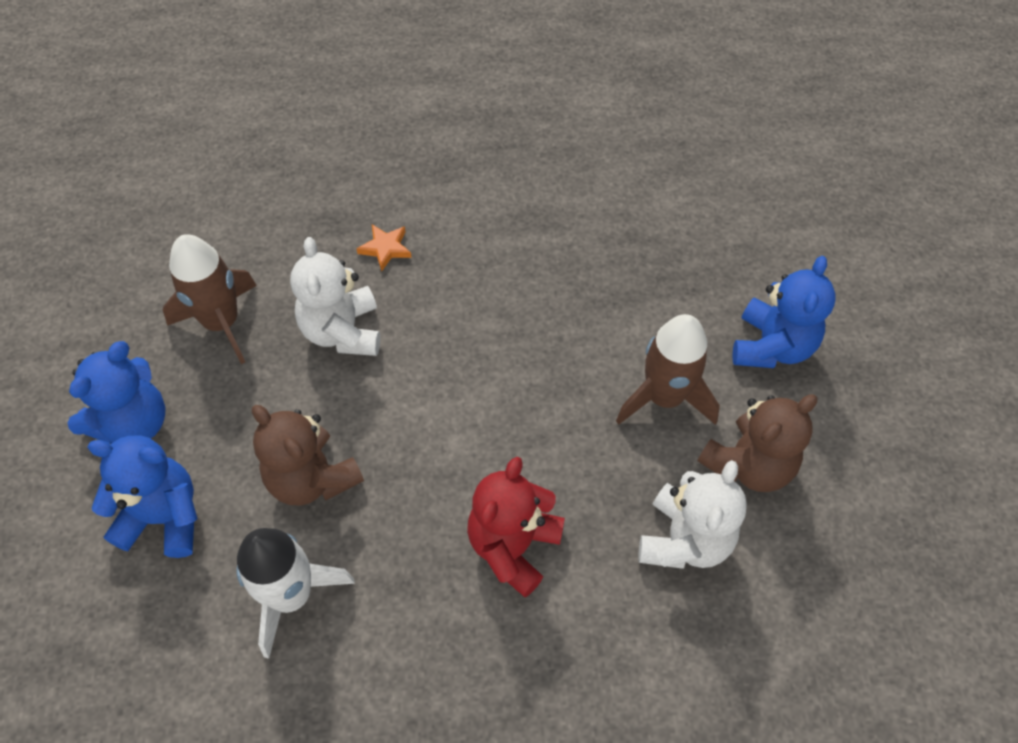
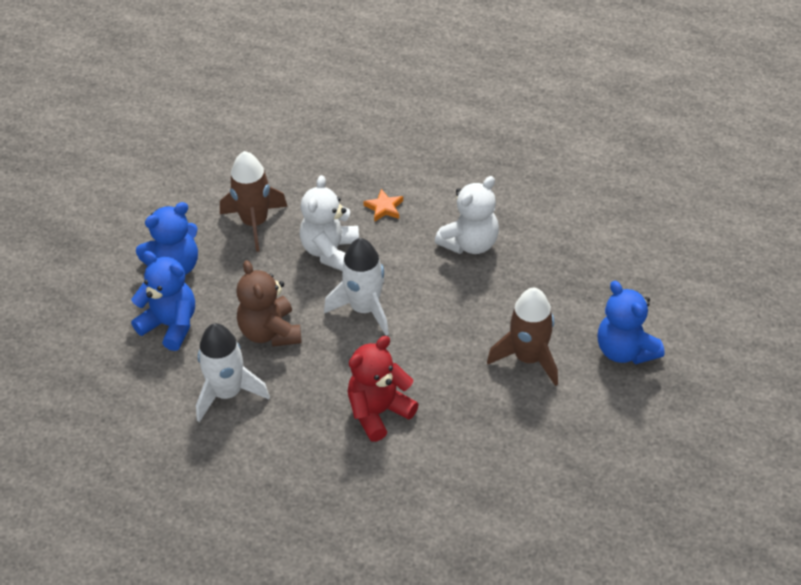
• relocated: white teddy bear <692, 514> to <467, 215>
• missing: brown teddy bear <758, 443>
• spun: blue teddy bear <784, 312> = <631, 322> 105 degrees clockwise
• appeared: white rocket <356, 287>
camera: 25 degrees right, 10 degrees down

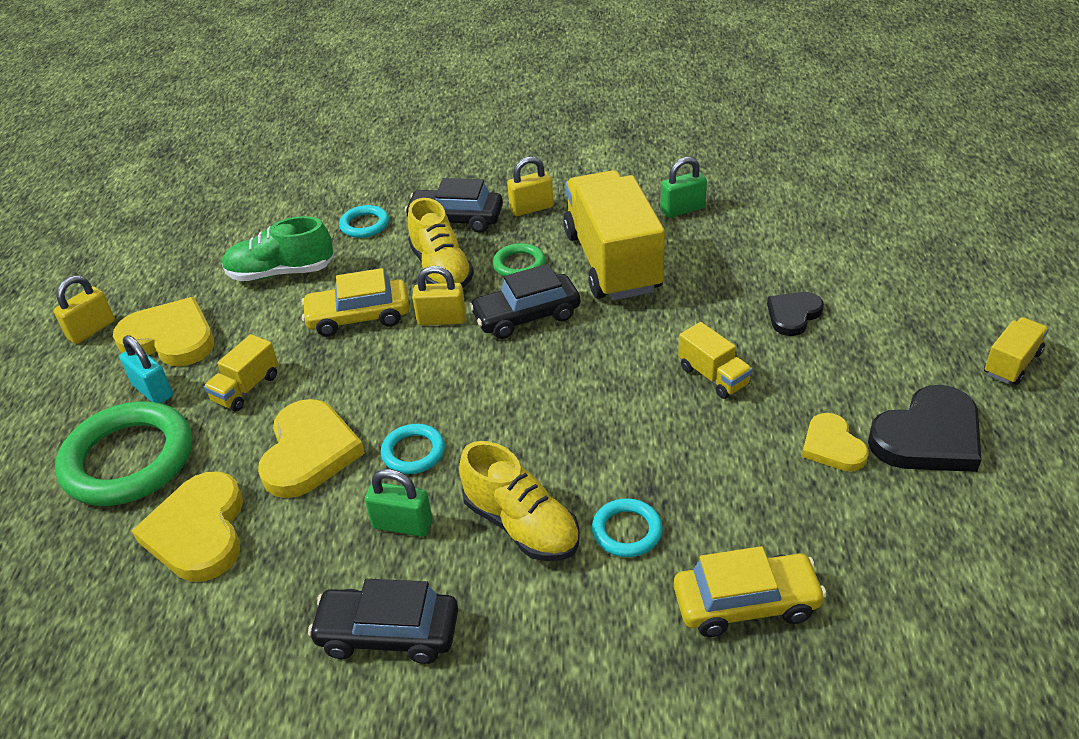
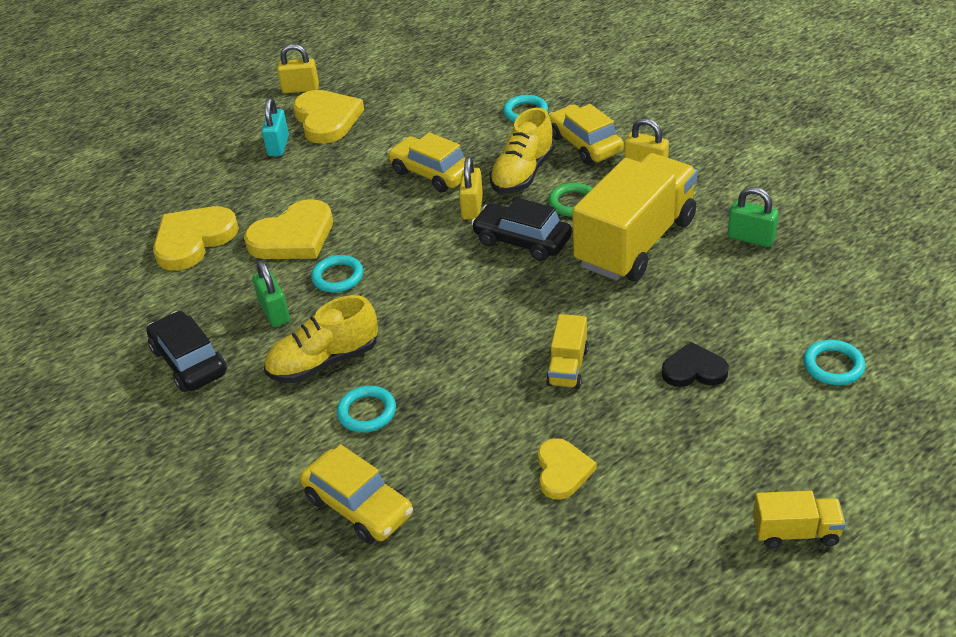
• missing: green ring <123, 454>
• missing: yellow truck <241, 372>
• missing: green shoe <277, 248>
• colour: black car <454, 205> to yellow car <586, 134>
• spun: yellow padlock <439, 295> = <471, 188> 45 degrees clockwise
• spun: yellow shoe <519, 501> = <321, 339> 60 degrees clockwise
• spun: yellow heart <835, 442> = <567, 469> 150 degrees clockwise
• missing: black heart <924, 428>
• appeared: turquoise ring <834, 362>
camera: 50 degrees right, 0 degrees up

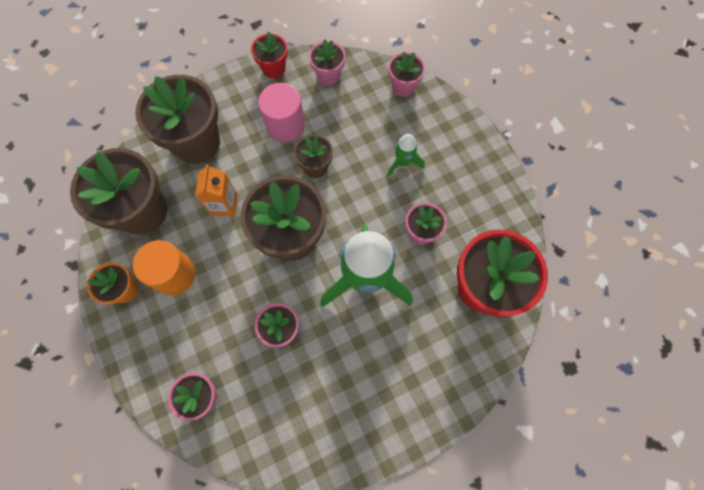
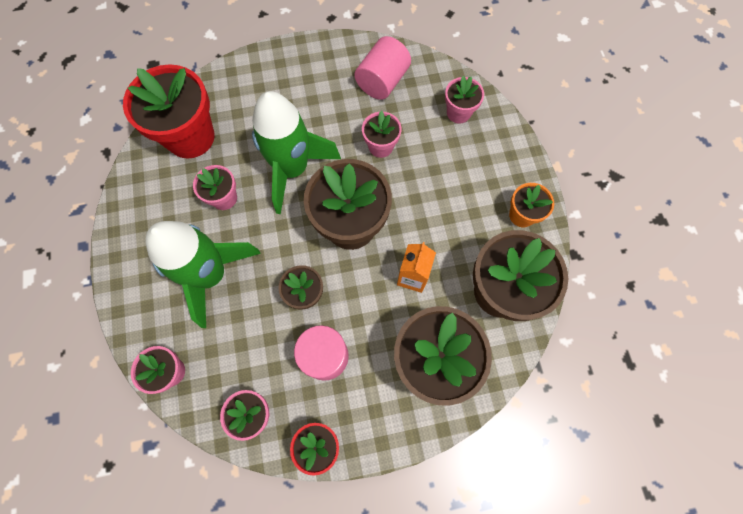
• missing: orange cylinder <164, 267>
• size: green rocket <406, 155> = <203, 274> x2.19
• appeared: pink cylinder <382, 68>
camera: 165 degrees left, 0 degrees up

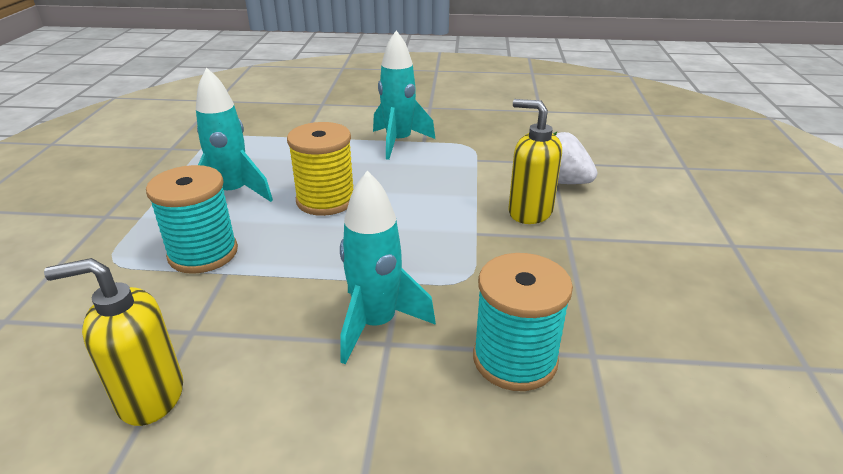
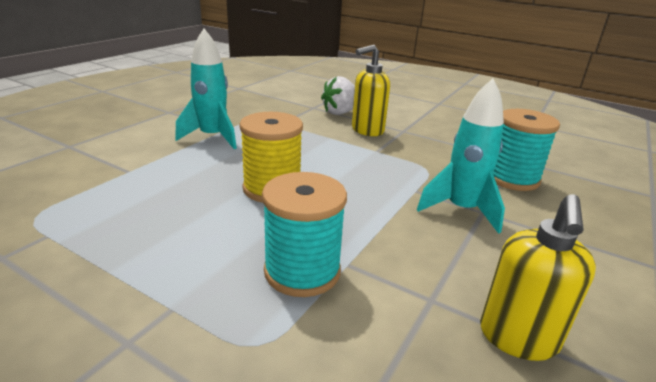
• missing: turquoise rocket <234, 135>
camera: 65 degrees left, 5 degrees down

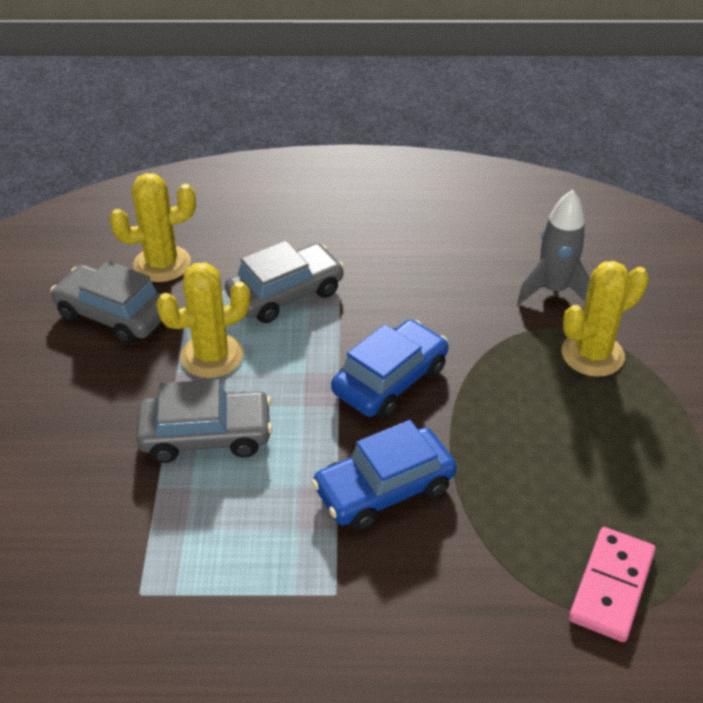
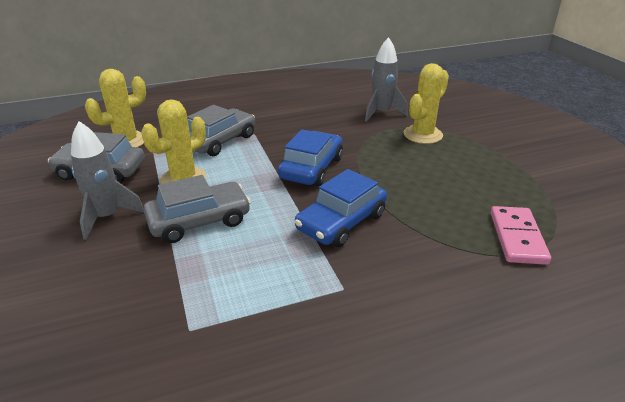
• appeared: grey rocket <107, 180>
camera: 20 degrees left, 10 degrees down

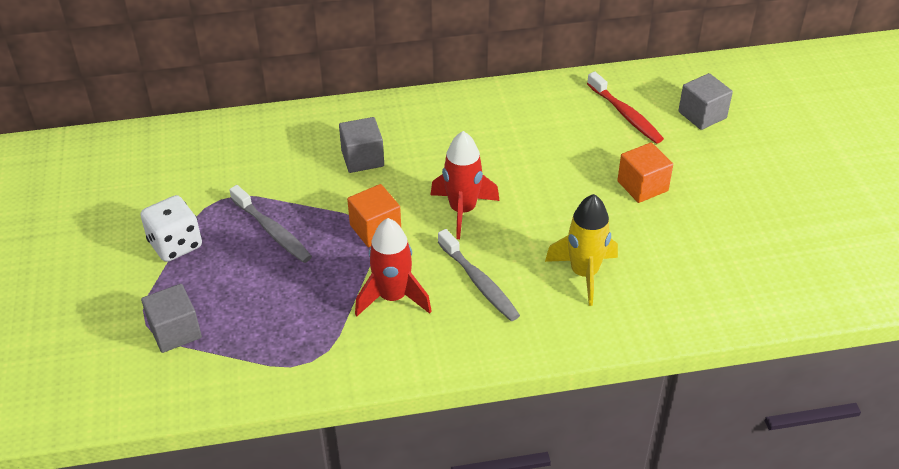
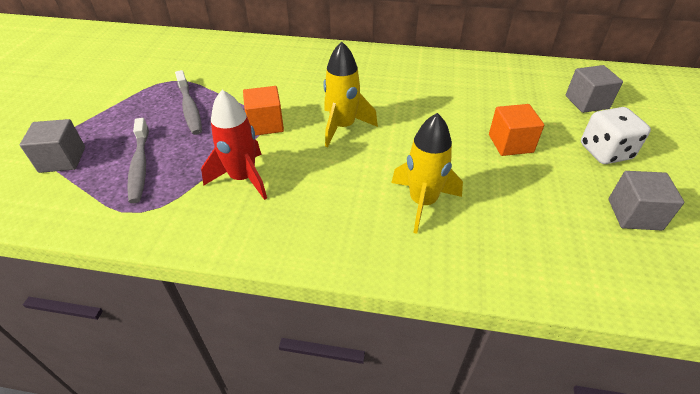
• relocated: white dice <171, 228> to <616, 135>
• relocated: grey cube <361, 145> to <646, 200>
• colour: red rocket <465, 185> to yellow rocket <350, 94>
• relocated: grey toothbrush <479, 275> to <138, 160>
• missing: red toothbrush <625, 108>
camera: 20 degrees right, 0 degrees up

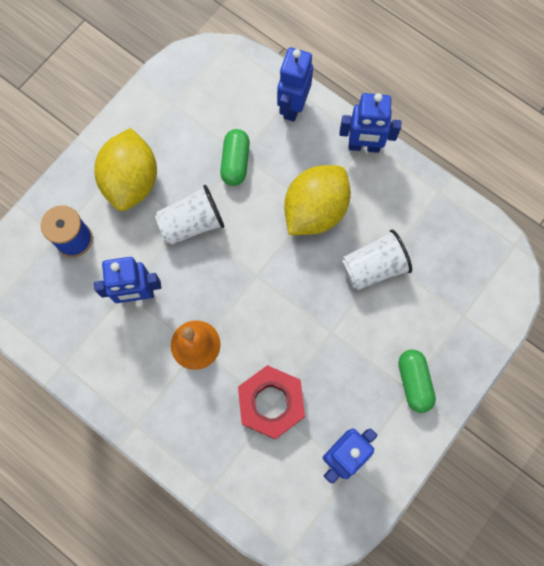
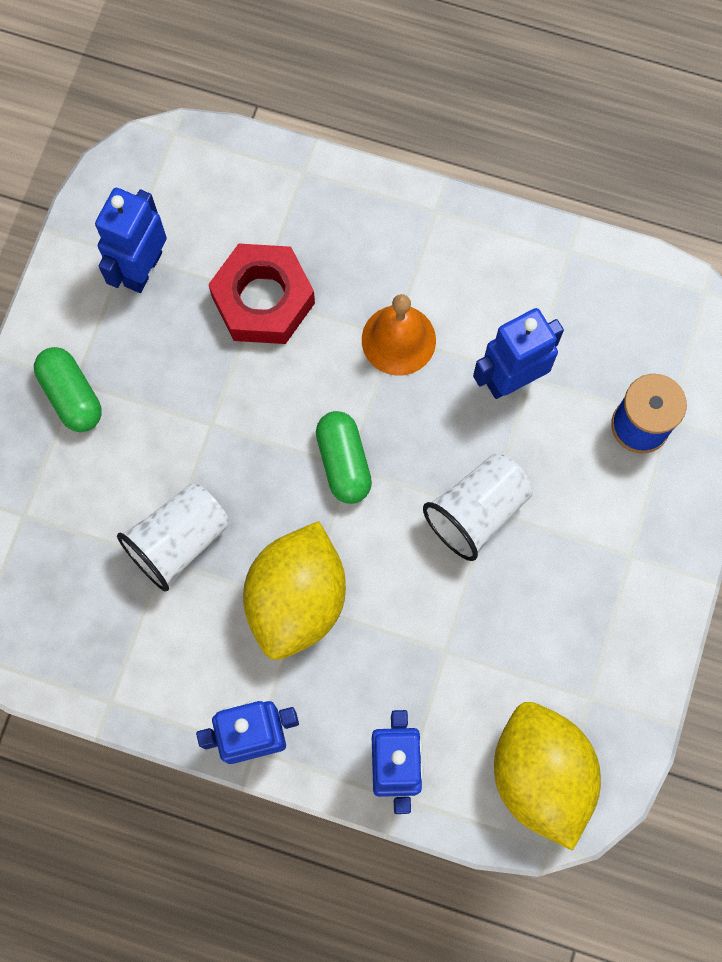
• relocated: yellow lemon <125, 169> to <547, 776>
• relocated: green capsule <235, 157> to <344, 457>
camera: 160 degrees right, 0 degrees up

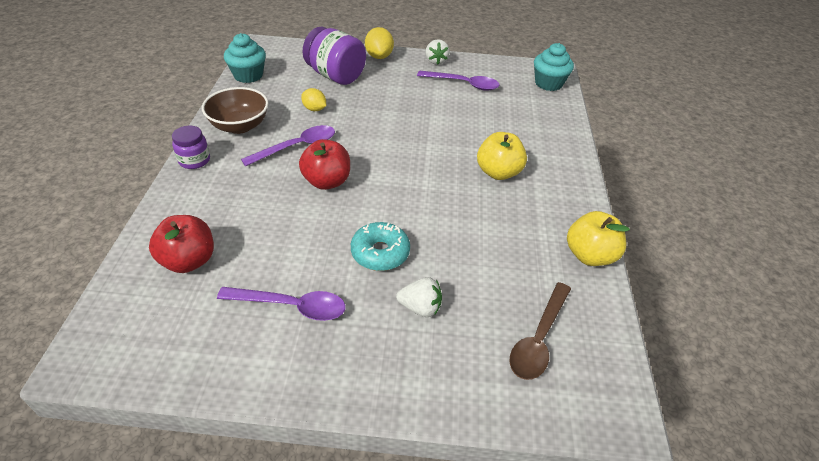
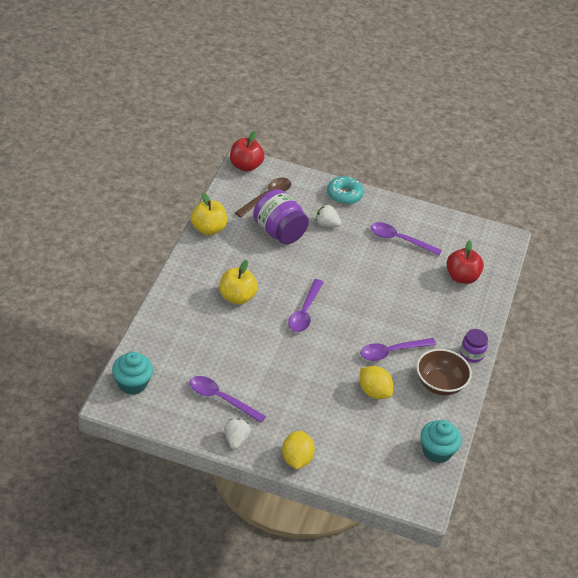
• relocated: red apple <324, 164> to <247, 151>
• size: yellow lemon <313, 99> = <376, 382> x1.50
• relocated: purple jar <334, 56> to <281, 217>
• relocated: turquoise donut <380, 246> to <345, 190>
• appeared: purple spoon <305, 305>
camera: 170 degrees left, 0 degrees up

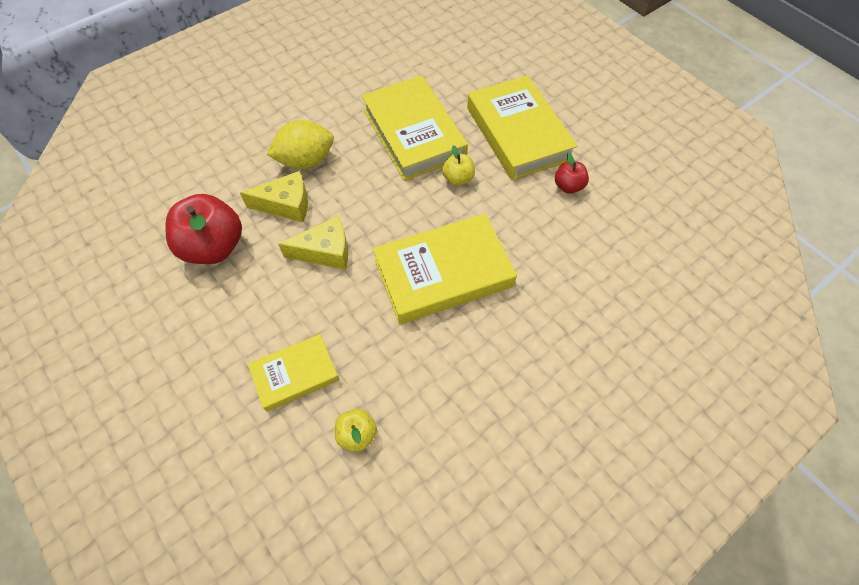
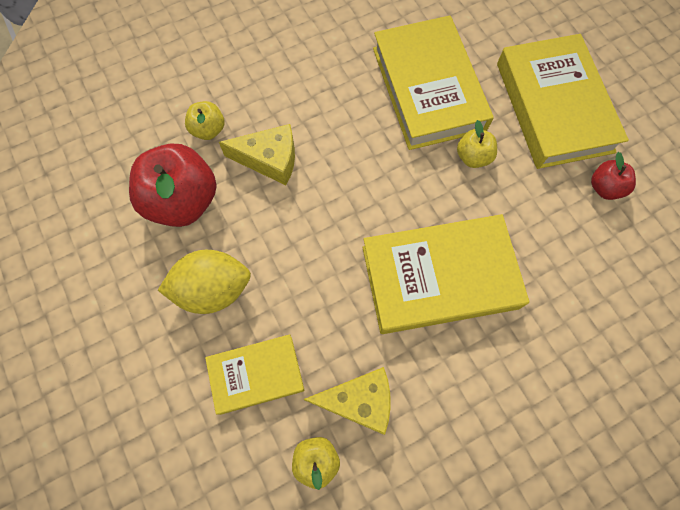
• relocated: yellow lemon <300, 144> to <204, 282>
• relocated: yellow cheese <313, 243> to <347, 401>
• appeared: yellow apple <205, 120>
camera: 10 degrees right, 10 degrees up

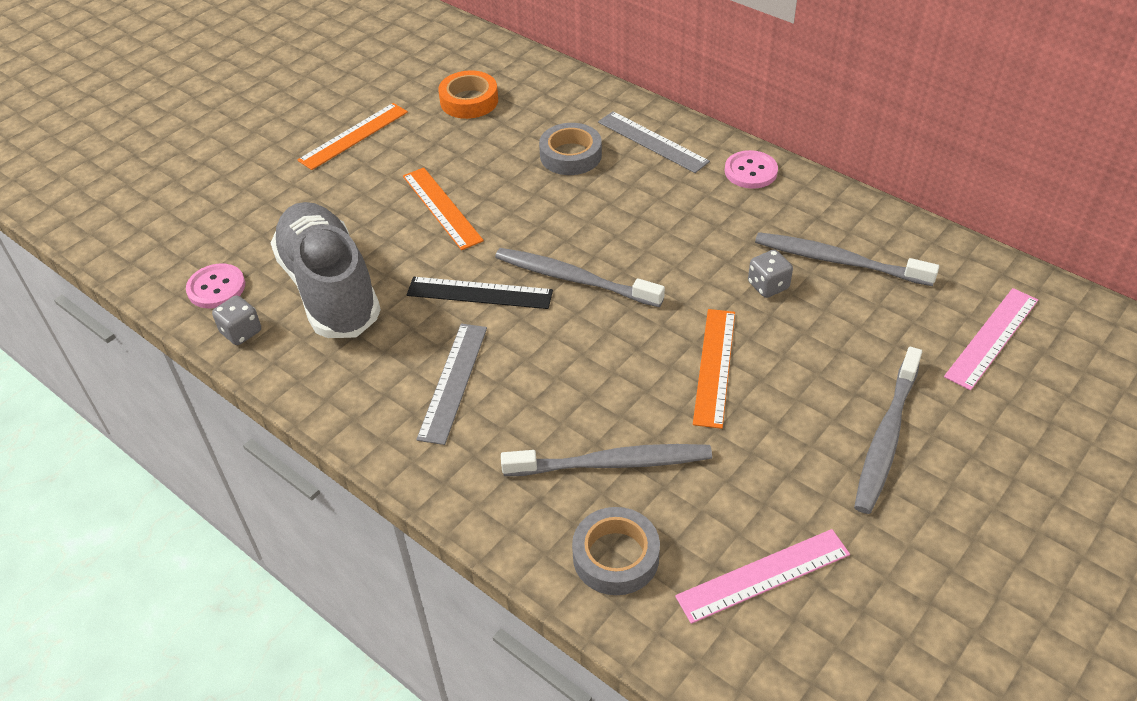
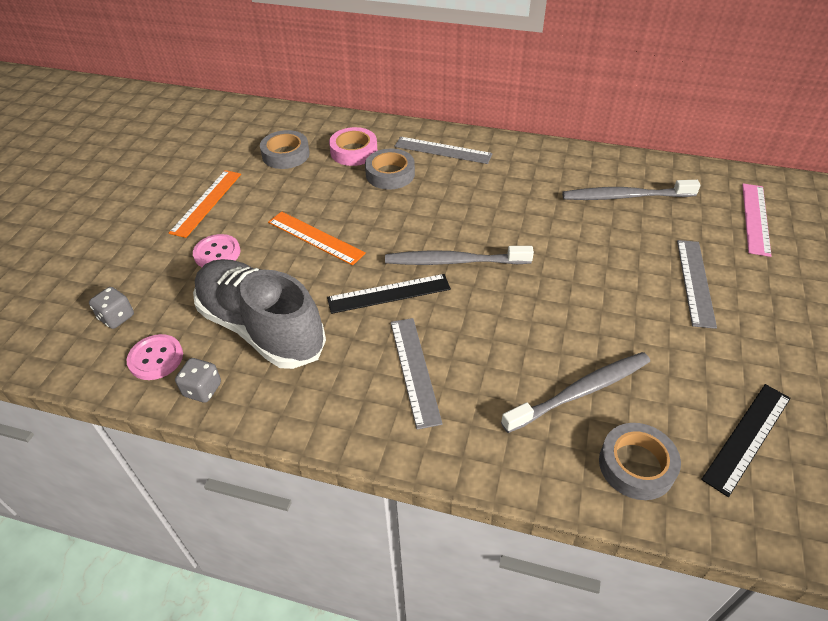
• colour: orange tape <468, 94> to grey tape <285, 149>
• colour: pink ruler <762, 576> to black ruler <746, 440>
• missing: orange ruler <714, 369>
• relocated: pink button <751, 169> to <216, 250>
• relocated: grey dice <770, 274> to <111, 308>
• missing: grey toothbrush <888, 430>
• appeared: pink tape <353, 146>
• appeared: grey ruler <697, 284>
camera: 25 degrees left, 0 degrees up

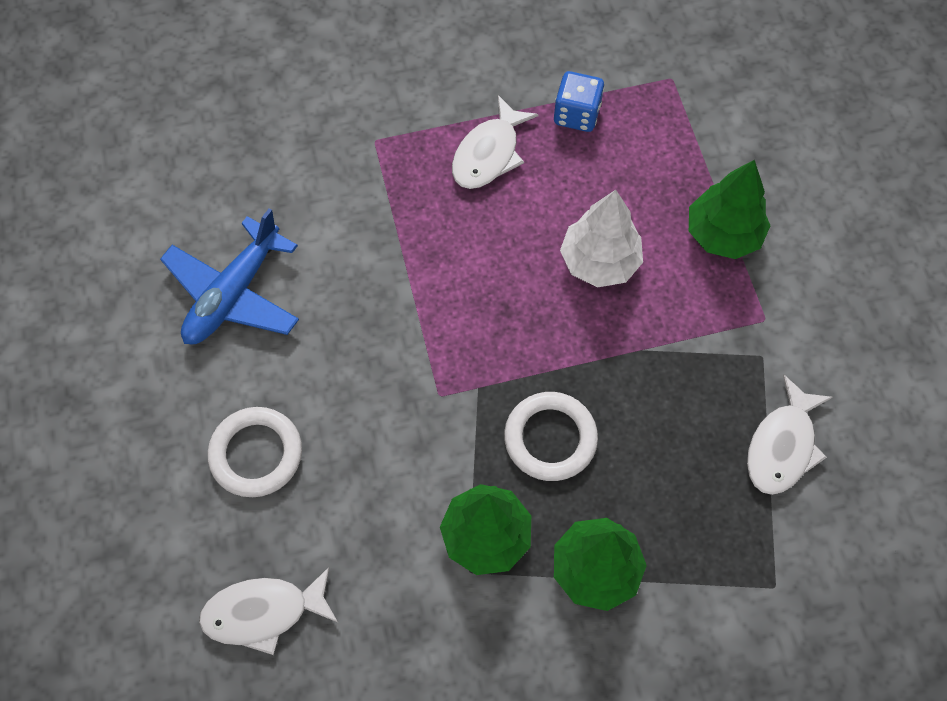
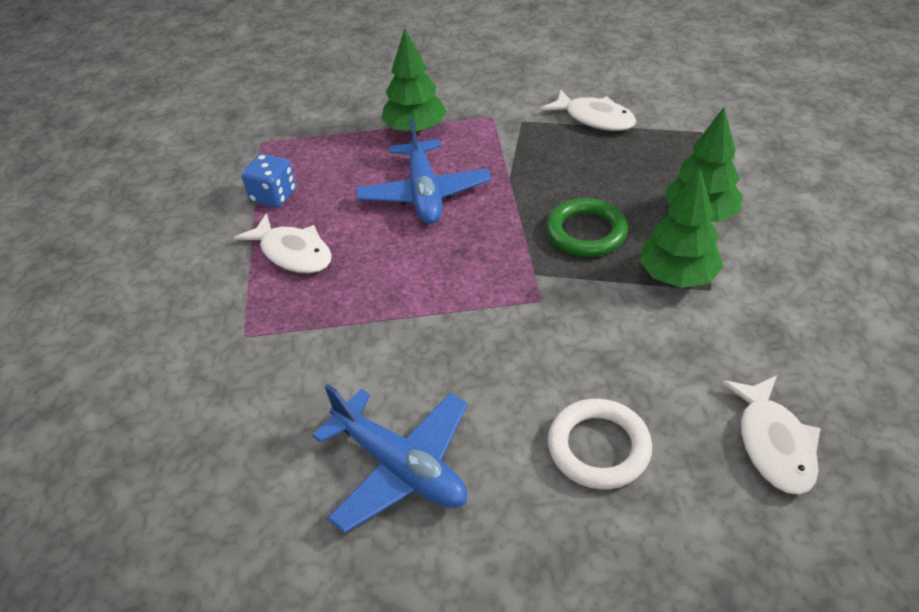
• colour: white ring <551, 436> to green ring <587, 227>
• exchanged: white tree <601, 239> to blue plane <423, 170>
camera: 80 degrees left, 20 degrees down

